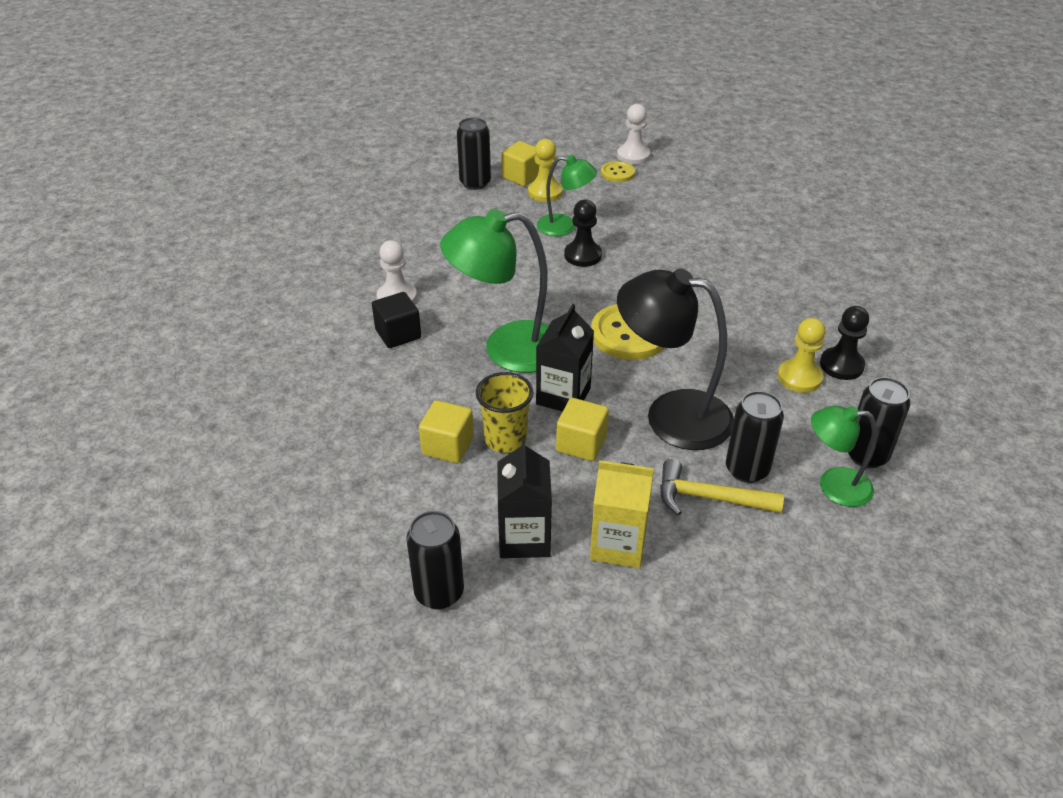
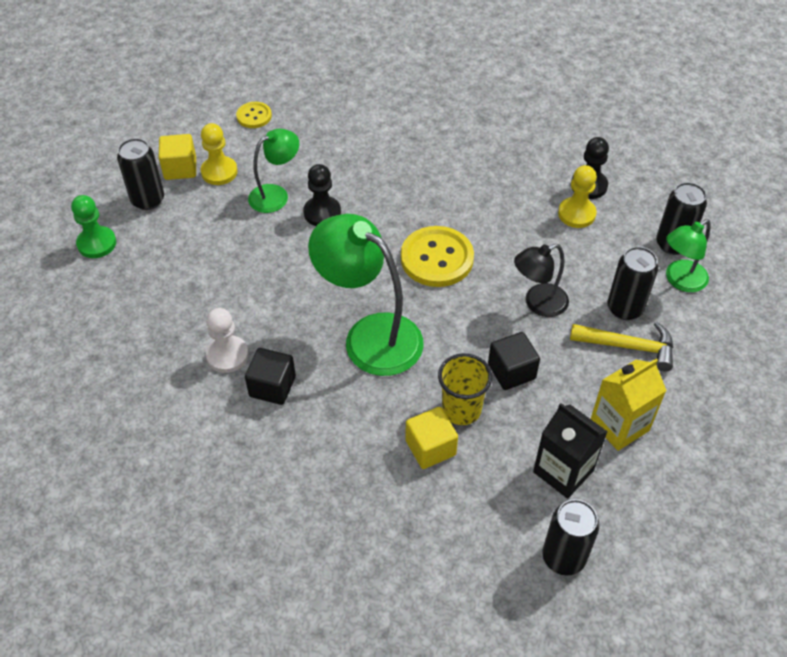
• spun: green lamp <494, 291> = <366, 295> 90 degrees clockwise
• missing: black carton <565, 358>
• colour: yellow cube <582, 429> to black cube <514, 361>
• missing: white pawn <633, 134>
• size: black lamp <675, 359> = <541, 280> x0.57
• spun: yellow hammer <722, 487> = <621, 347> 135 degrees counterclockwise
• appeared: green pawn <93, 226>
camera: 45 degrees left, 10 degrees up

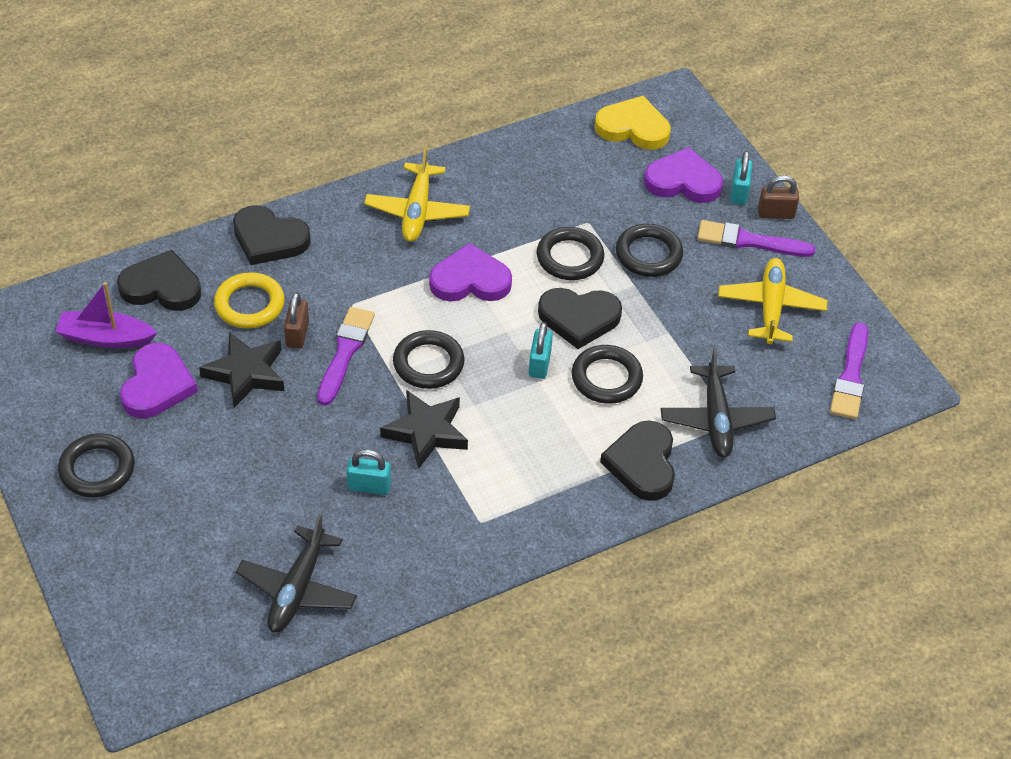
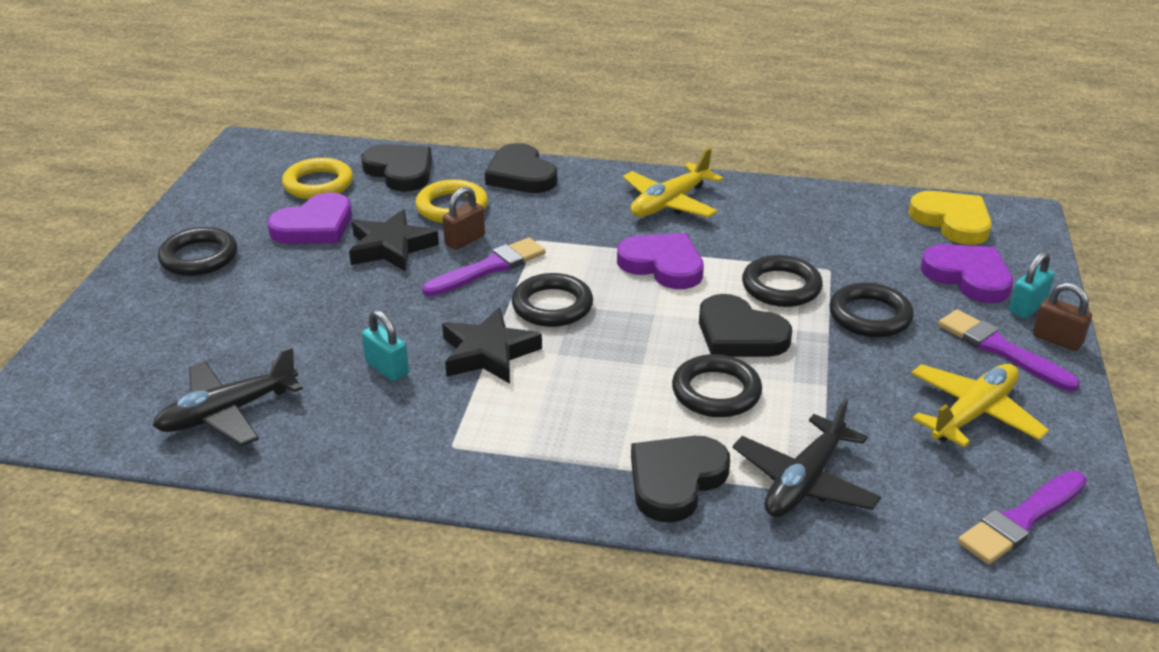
• exchanged: purple boat <106, 315> to yellow ring <317, 178>
• missing: turquoise padlock <541, 350>
camera: 40 degrees right, 15 degrees down

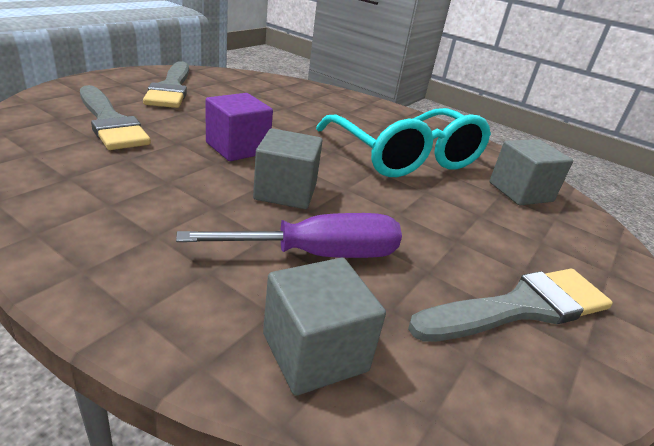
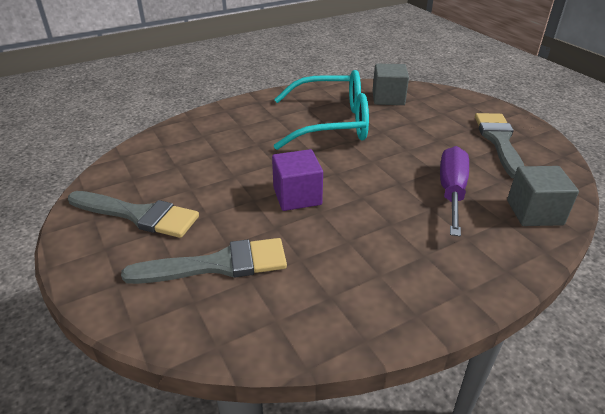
• missing: grey cube <288, 168>
camera: 60 degrees left, 5 degrees up

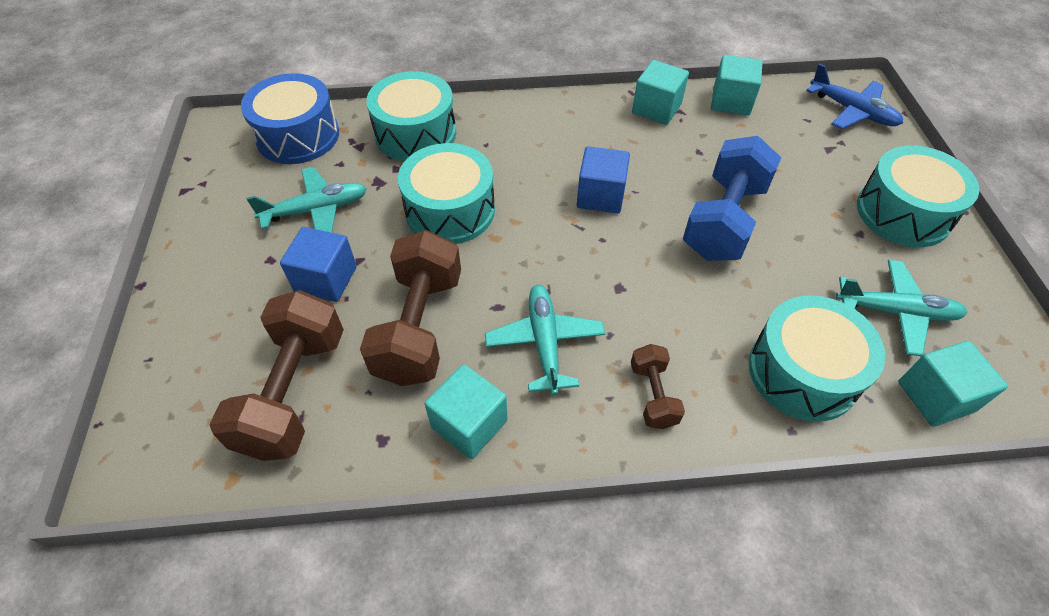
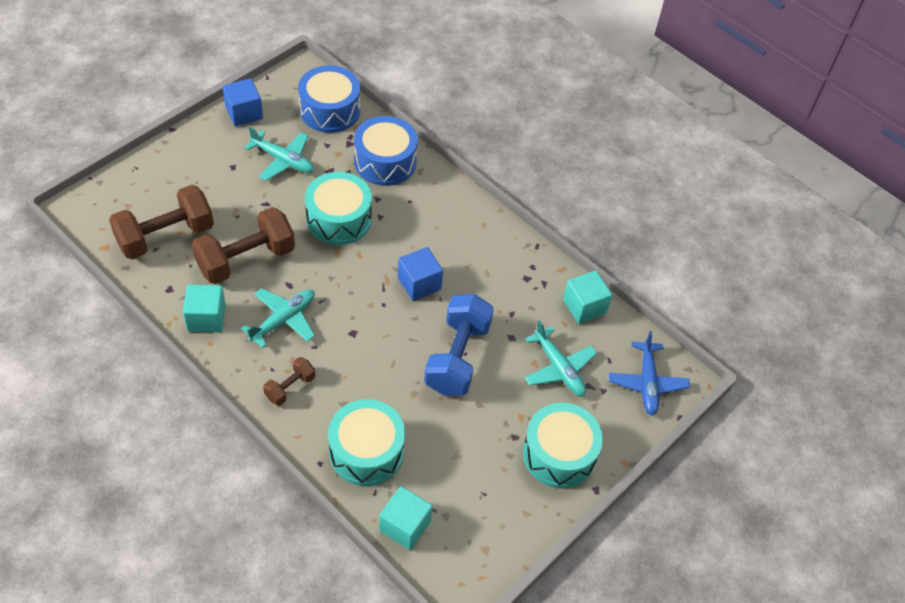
• relocated: blue cube <318, 264> to <243, 102>
• colour: turquoise drum <411, 116> to blue drum <386, 151>
• missing: turquoise cube <660, 92>
• spun: blue dumbbell <732, 198> = <459, 345> 60 degrees counterclockwise
• relocated: turquoise plane <902, 308> to <561, 358>
camera: 45 degrees right, 0 degrees up

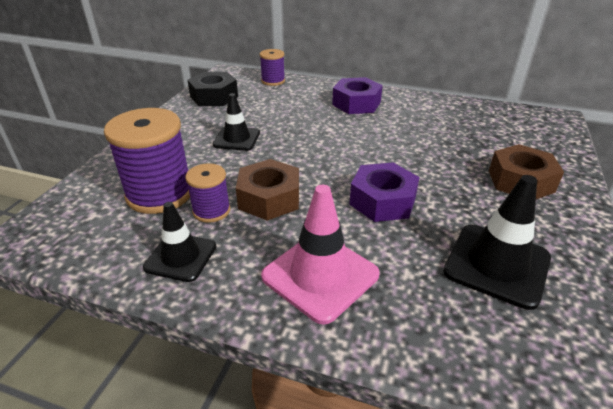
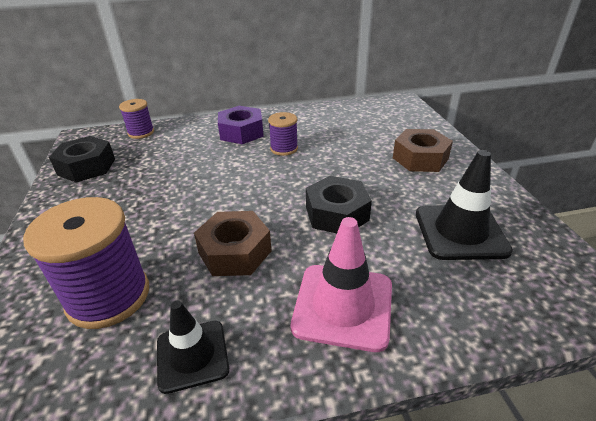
• relocated: purple spool <207, 193> to <283, 134>
• missing: black traffic cone <236, 122>
• colour: purple nut <384, 192> to black nut <339, 204>
camera: 30 degrees left, 0 degrees up

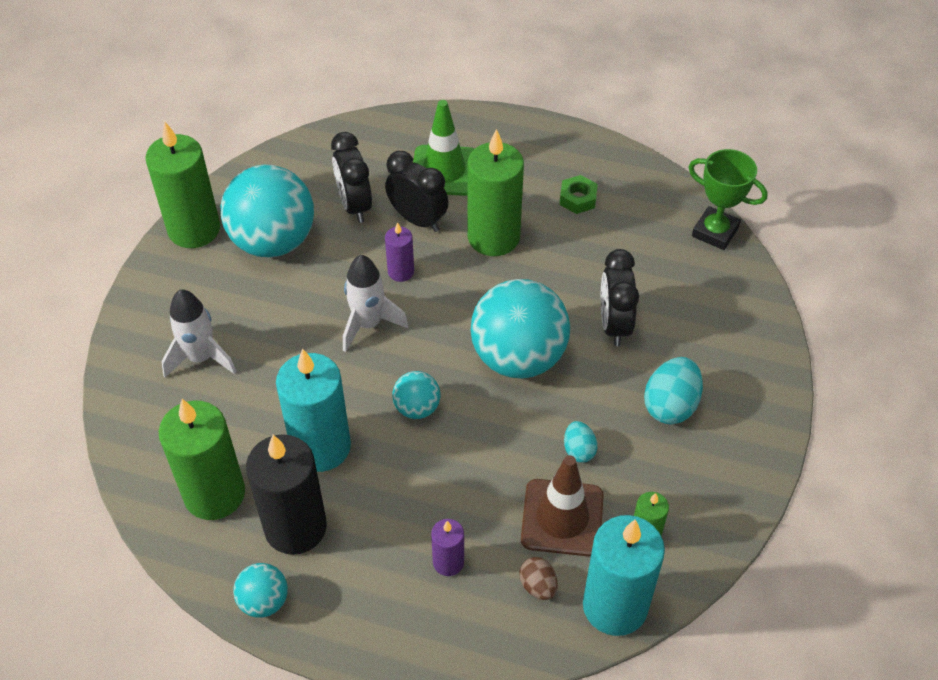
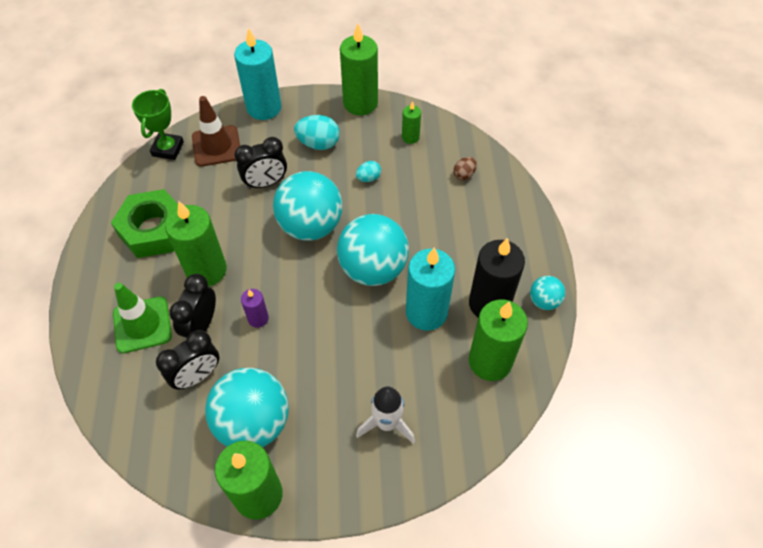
• missing: white rocket <375, 303>
• size: turquoise ball <416, 395> = <373, 250> x2.09
• missing: purple candle <447, 547>
• relocated: brown traffic cone <562, 505> to <216, 131>
• size: green nut <578, 194> = <144, 223> x2.25
• relocated: turquoise candle <624, 575> to <257, 74>
• appeared: green candle <359, 69>
camera: 110 degrees left, 5 degrees up

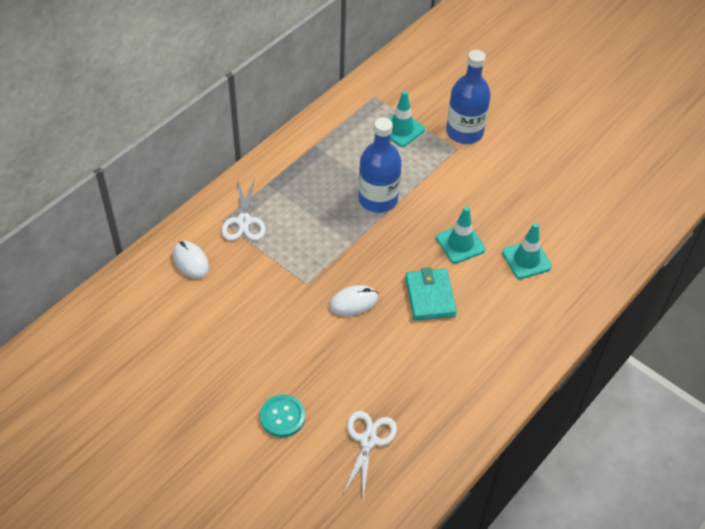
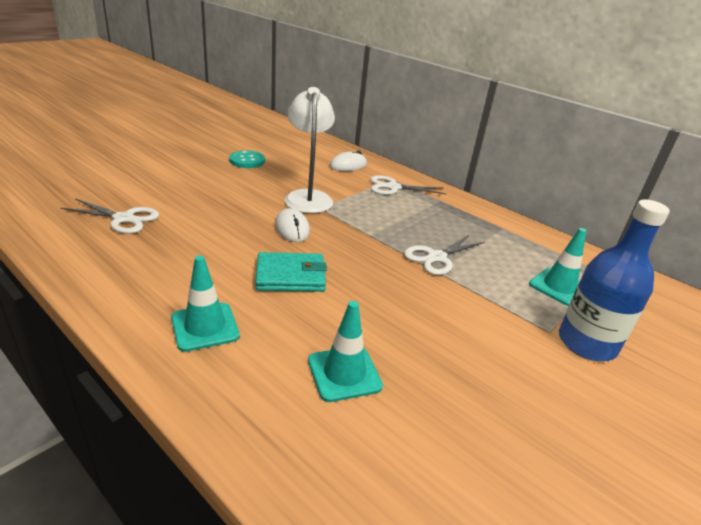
• relocated: turquoise button <282, 416> to <247, 159>
• exchanged: blue bottle <380, 165> to white scissors <444, 254>
• relocated: turquoise traffic cone <460, 235> to <205, 303>
• appeared: white lamp <309, 150>
camera: 90 degrees right, 20 degrees down

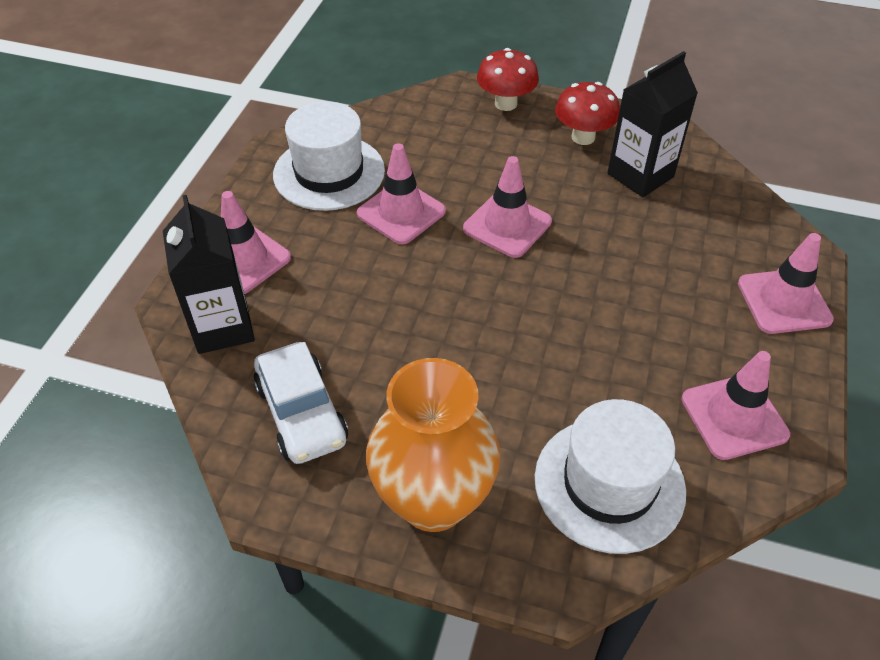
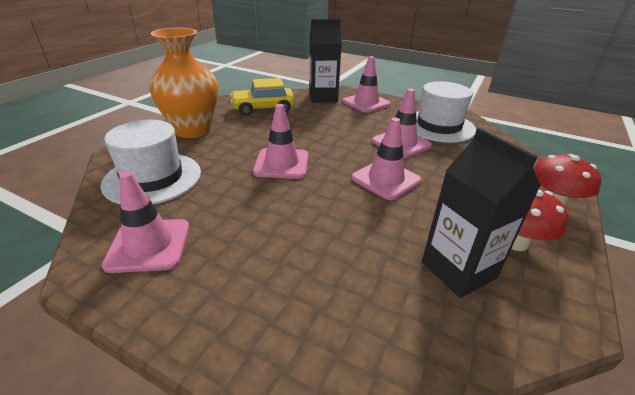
• colour: white car <300, 403> to yellow car <262, 97>
• relocated: pink traffic cone <786, 283> to <281, 141>
camera: 100 degrees right, 15 degrees down

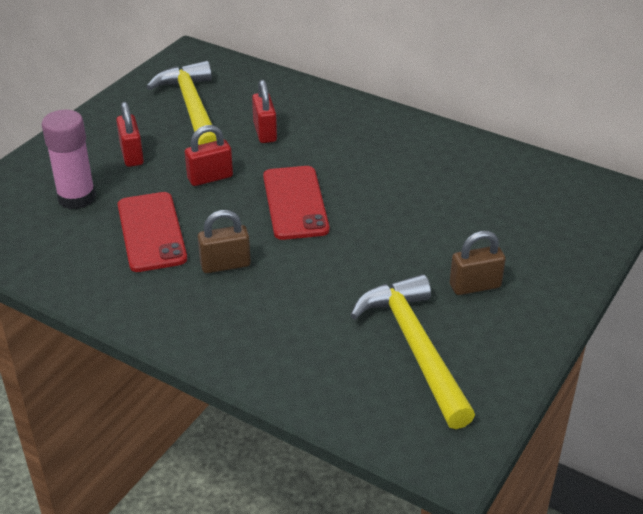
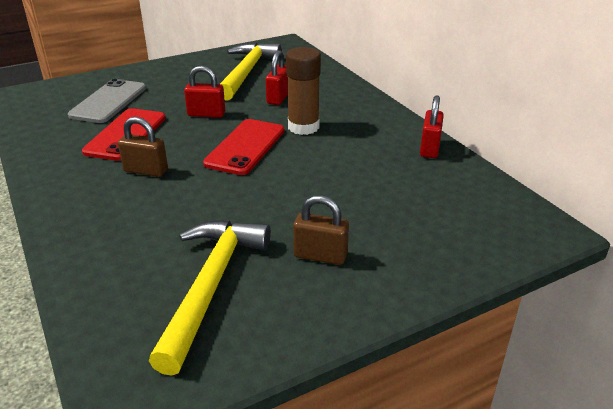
• exchanged: pink glue stick <68, 159> to grey phone <107, 101>
• relocated: red padlock <130, 134> to <432, 126>
• appeared: brown glue stick <303, 91>
camera: 30 degrees right, 5 degrees down

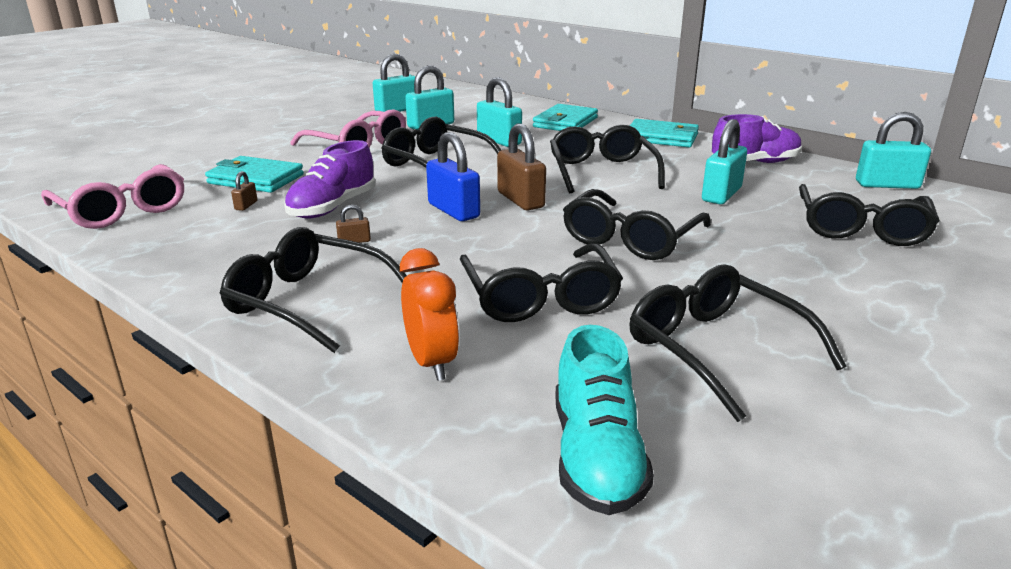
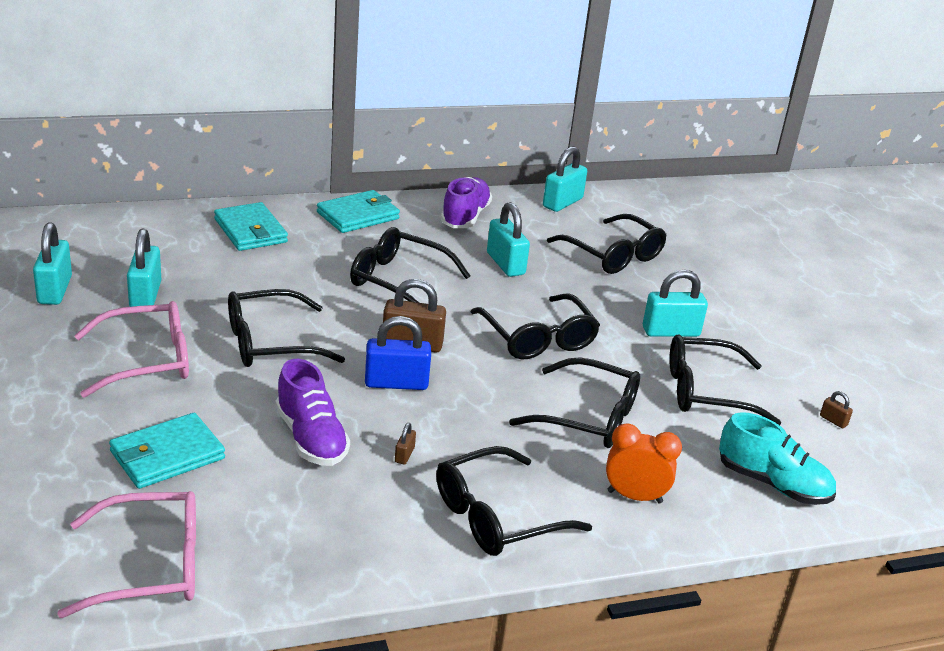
• relocated: brown padlock <244, 191> to <836, 410>
• relocated: turquoise padlock <499, 112> to <675, 303>
camera: 60 degrees left, 5 degrees up

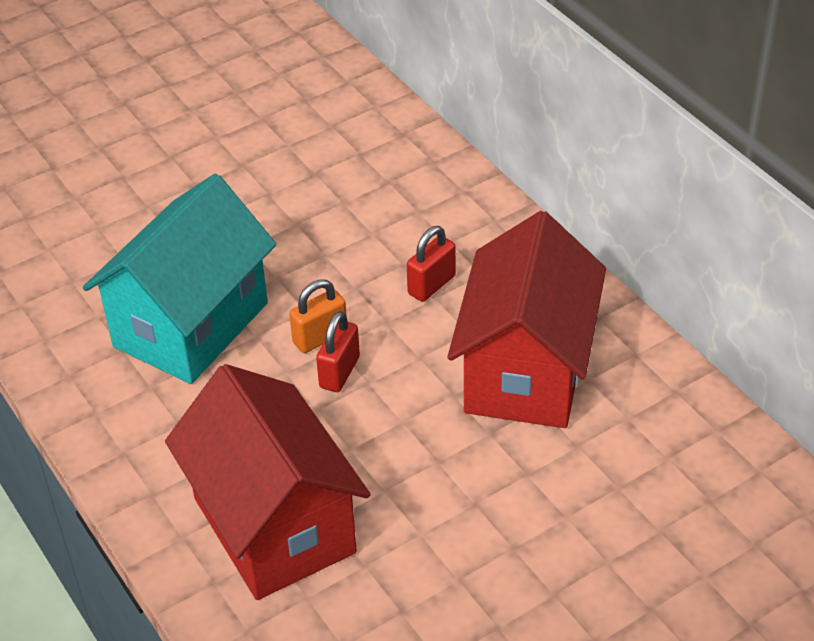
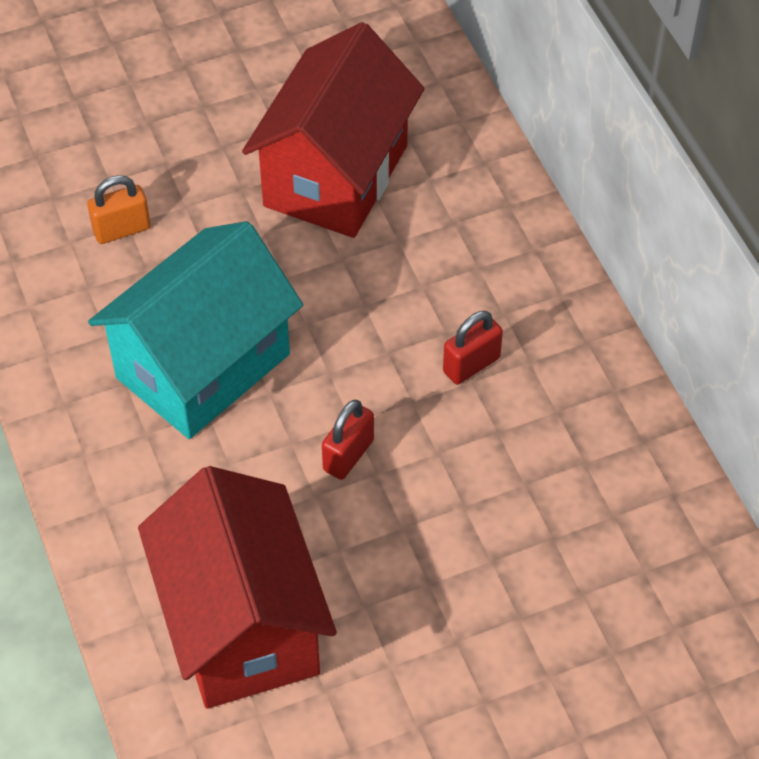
• relocated: orange padlock <318, 316> to <119, 209>
• relocated: red house <526, 319> to <333, 130>
camera: 10 degrees right, 10 degrees up

